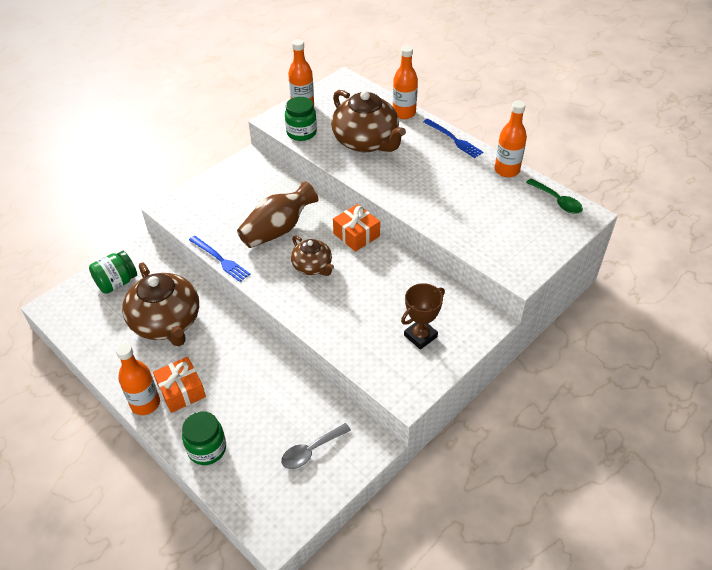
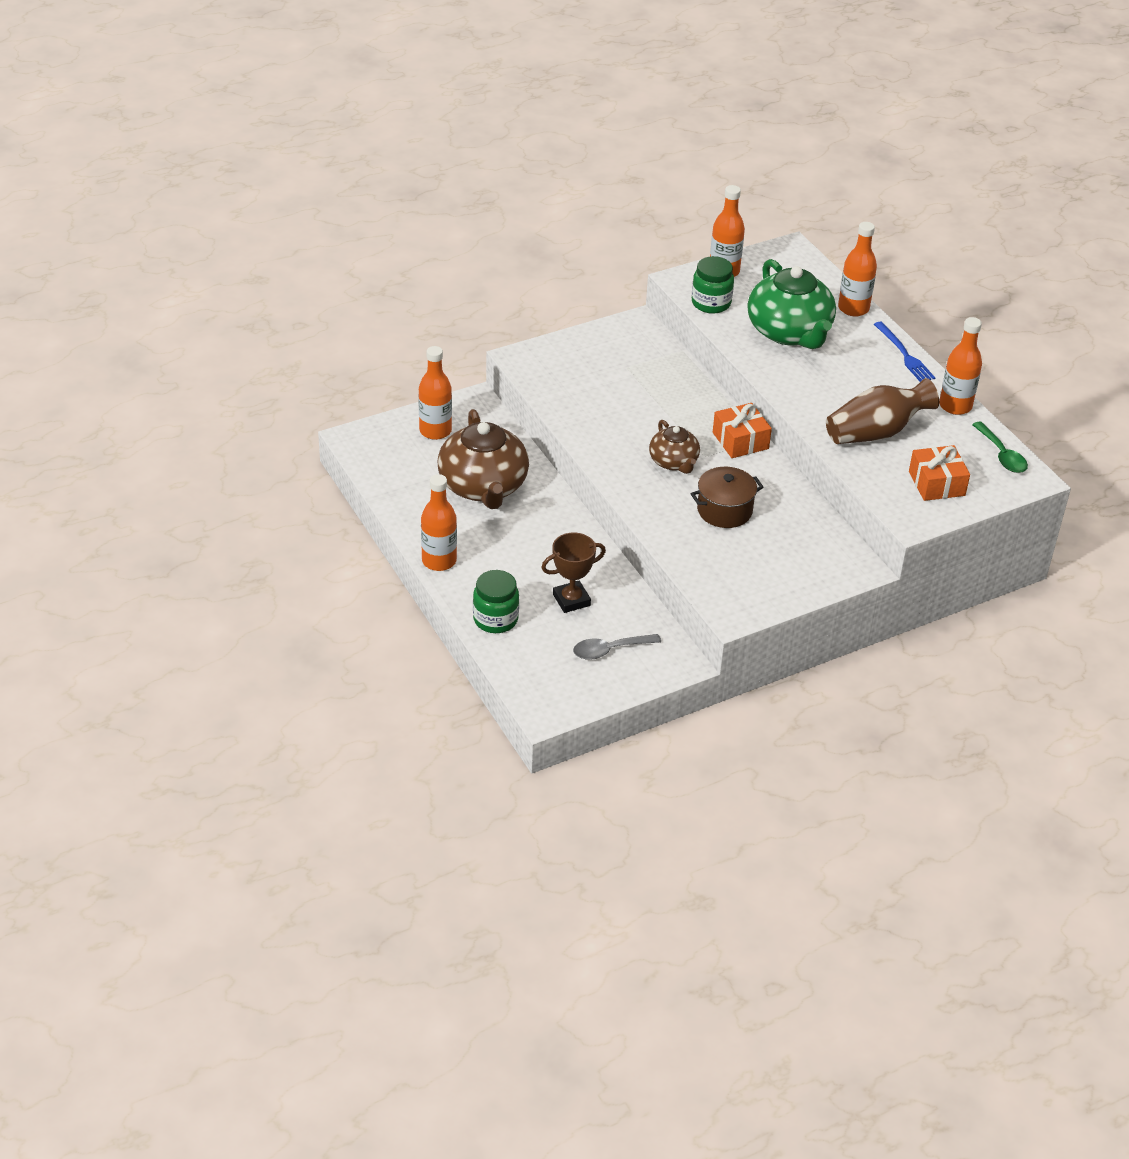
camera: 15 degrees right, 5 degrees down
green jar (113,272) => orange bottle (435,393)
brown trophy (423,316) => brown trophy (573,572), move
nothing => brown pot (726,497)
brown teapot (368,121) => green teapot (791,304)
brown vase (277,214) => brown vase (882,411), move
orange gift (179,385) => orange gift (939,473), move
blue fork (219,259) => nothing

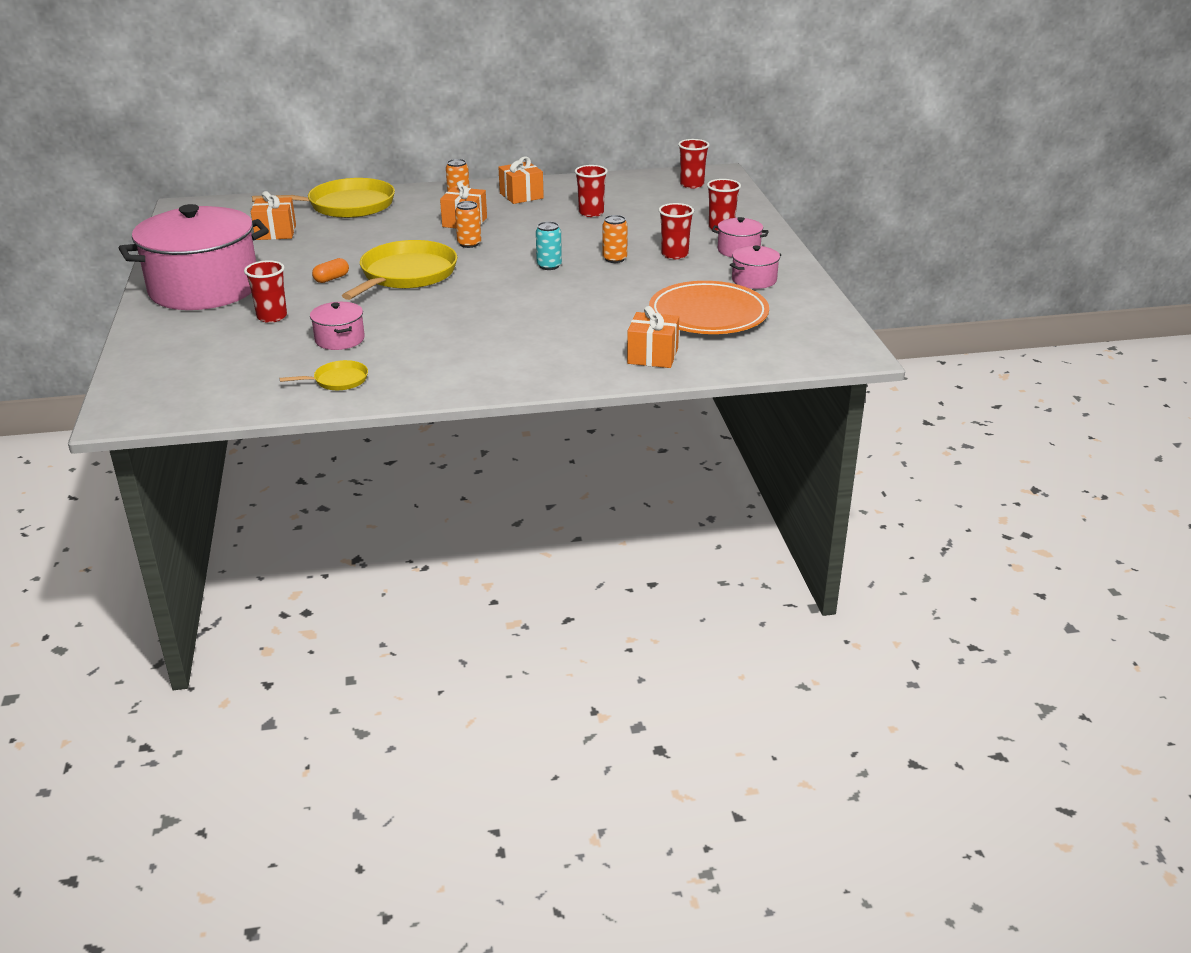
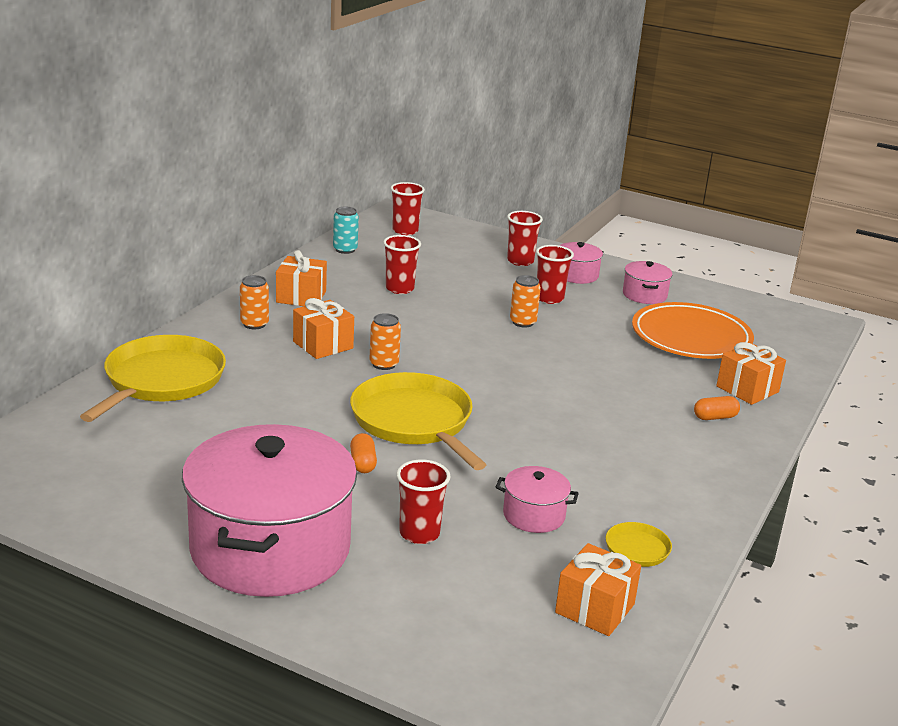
camera: 55 degrees left, 5 degrees down
turquoise can (549,245) => turquoise can (346,230), move
orange gift (273,215) => orange gift (598,589), move
nothing => orange capsule (717,408)

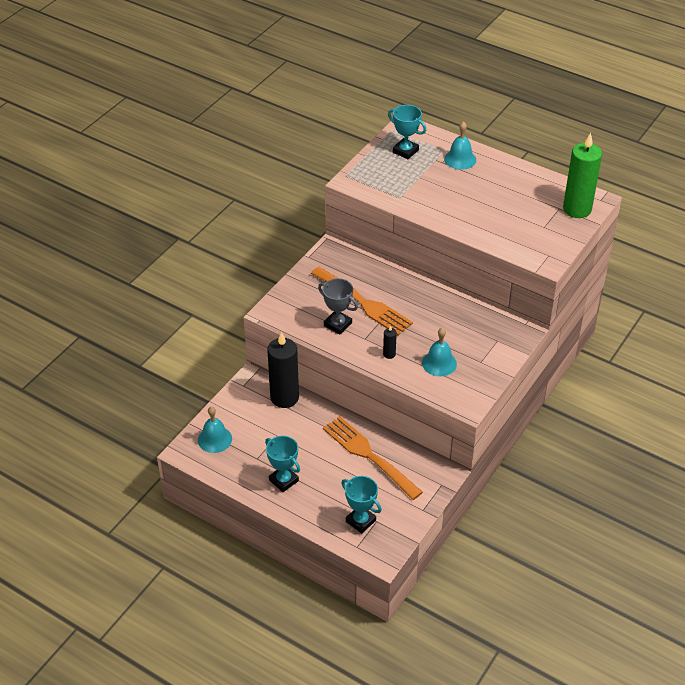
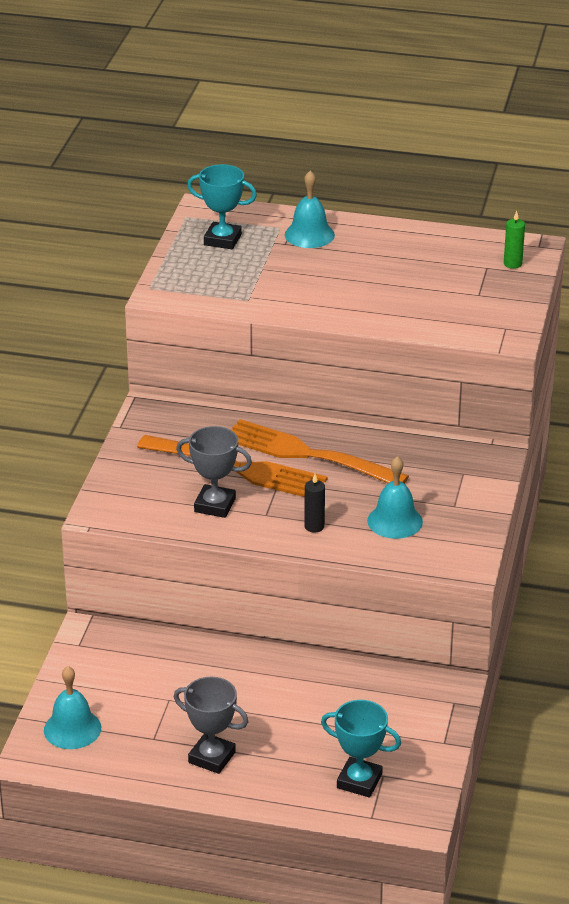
camera: 20 degrees left, 10 degrees down
turquoise trophy (282,464) => grey trophy (211,725)
orange fork (373,458) => orange fork (319,451), move
green candle (582,175) => green candle (514,240), x0.43
black candle (283,370) => nothing

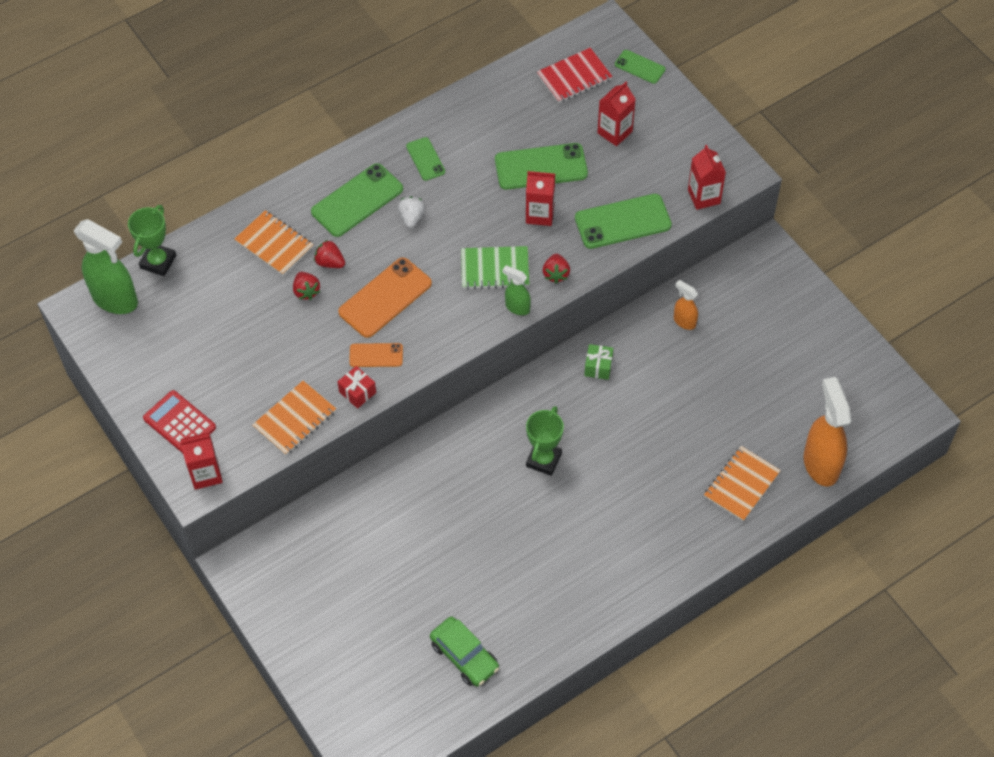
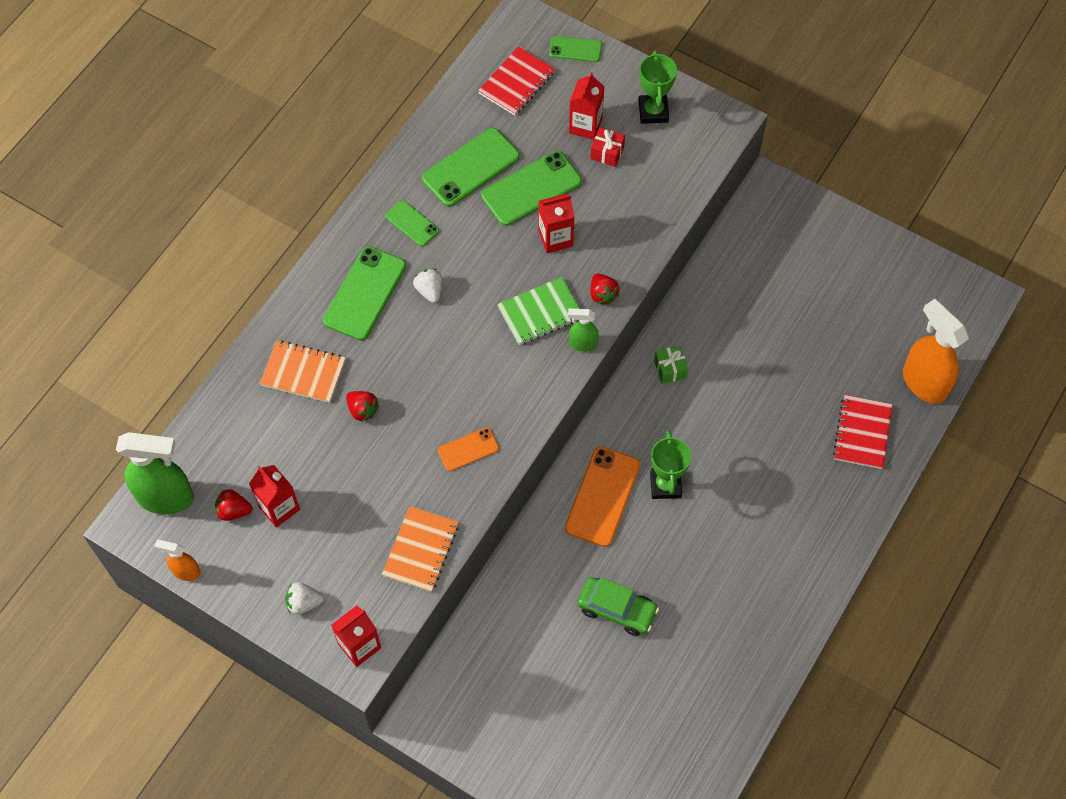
camera: 25 degrees left, 5 degrees up
orange spray bottle (686,305) => orange spray bottle (177,560), move
red strawberry (329,254) => red strawberry (234,505), move
red carton (707,177) => red carton (274,496), move
red calculator (179,421) => white strawberry (304,598)
green phone (623,221) => green phone (471,167), move
orange phone (385,297) => orange phone (602,496), move
green car (464,651) => green car (618,606), move
red gift (357,387) => red gift (607,147), move
green trophy (152,240) => green trophy (658,87), move
orange notebook (742,483) => red notebook (862,432)

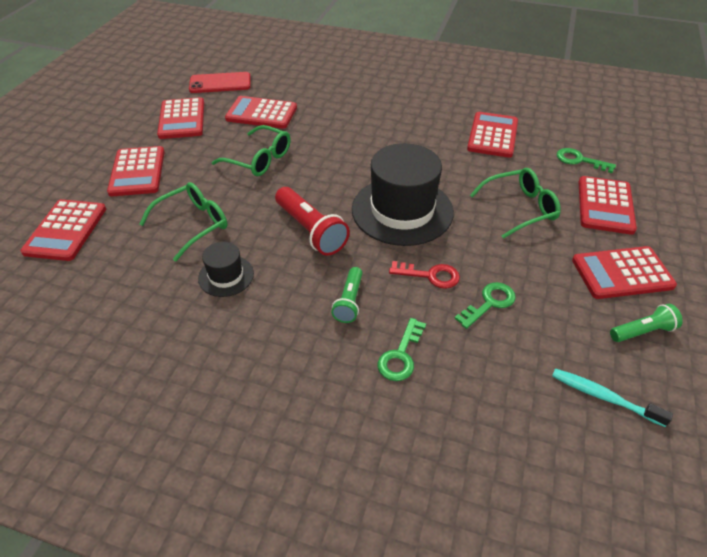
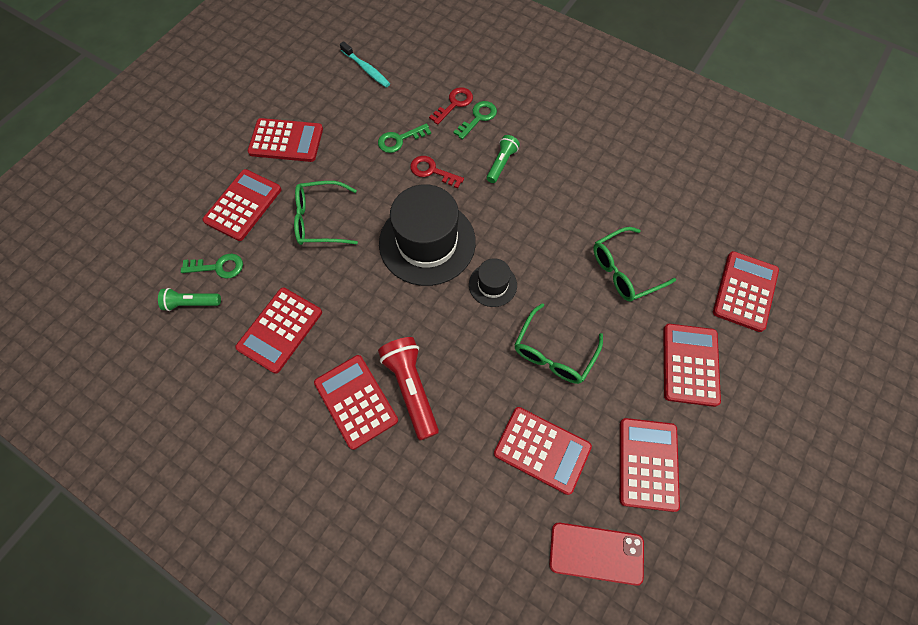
camera: 165 degrees left, 20 degrees up
green flashlight (646,323) => green flashlight (189,299), move
green key (586,160) => green key (212,266), 45 degrees counterclockwise
nothing => red calculator (356,402)
red flashlight (312,221) => red flashlight (408,388), move
nothing => red key (451,106)
black hat (226,269) => black hat (493,282), move
green glasses (251,150) => green glasses (559,343), 105 degrees counterclockwise

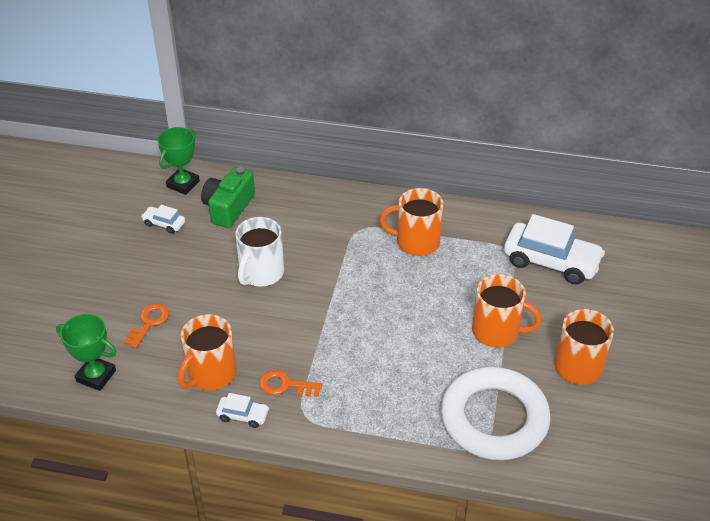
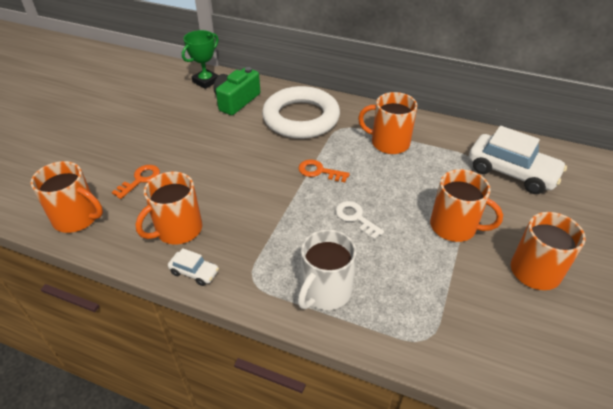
camera: 10 degrees right, 0 degrees up
green trophy (86,352) => orange mug (67,197)
white ring (496,413) => white ring (301,112), move
orange key (291,383) => orange key (324,170), move
white mug (259,252) => white mug (327,269), move
nothing => white key (359,220)
white car (163,219) => nothing

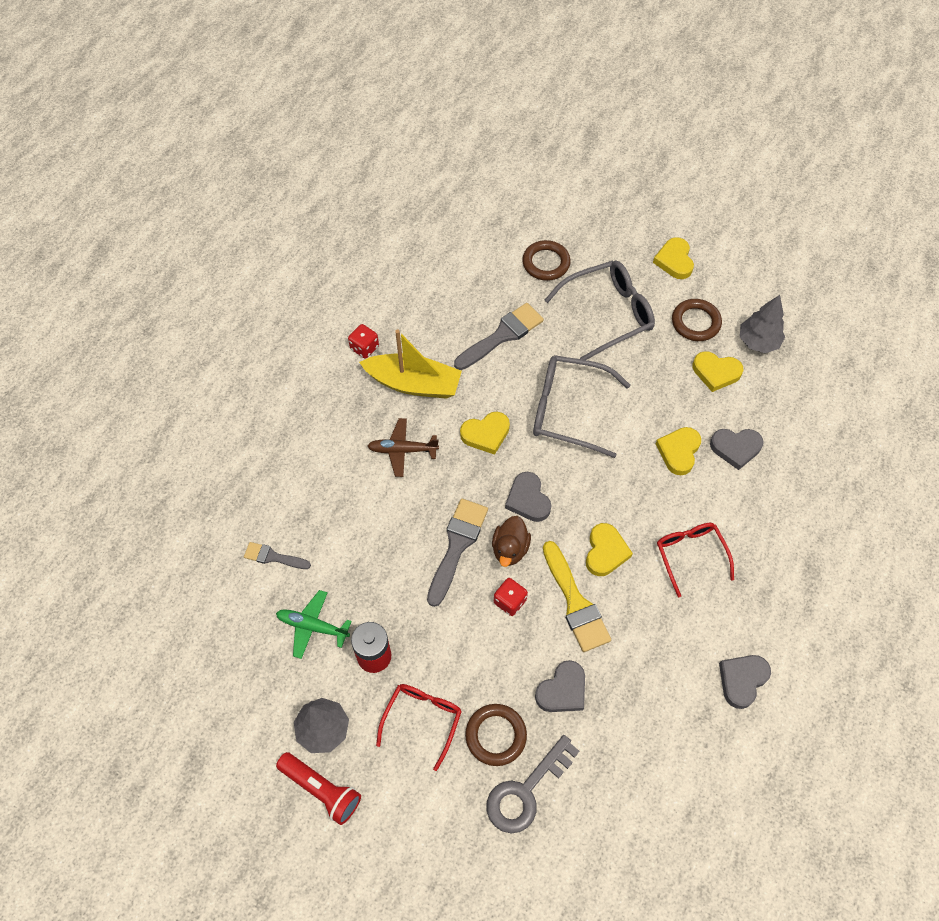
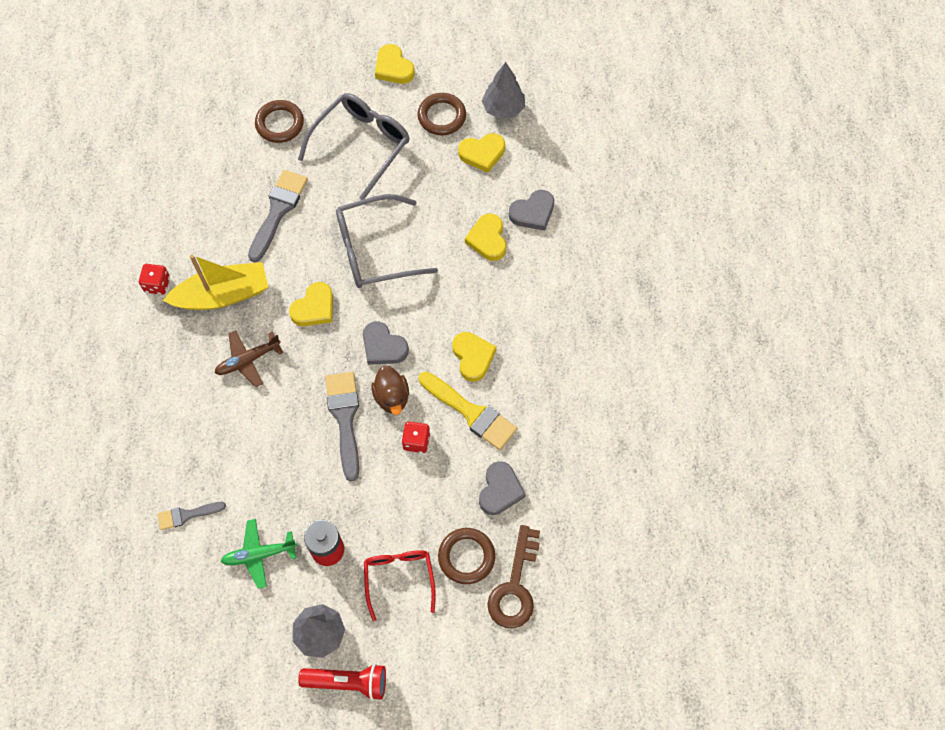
camera: 30 degrees left, 5 degrees up
grey key (533,784) => brown key (513,576)
red glasses (695,560) => nothing
grey heart (745,682) => nothing

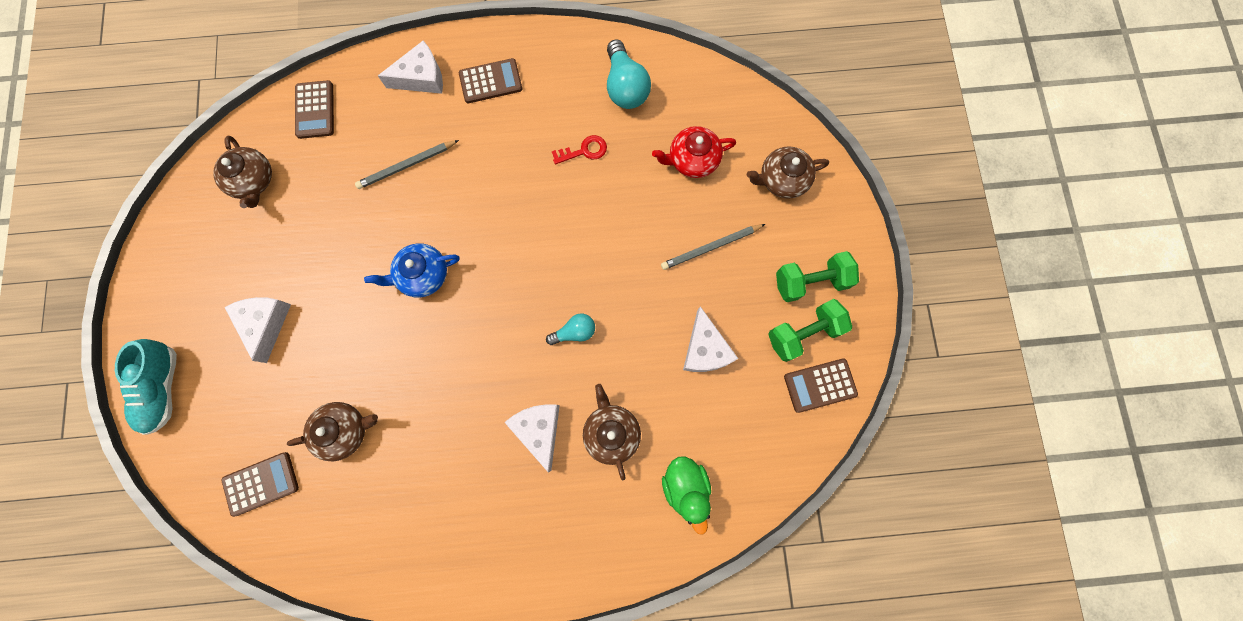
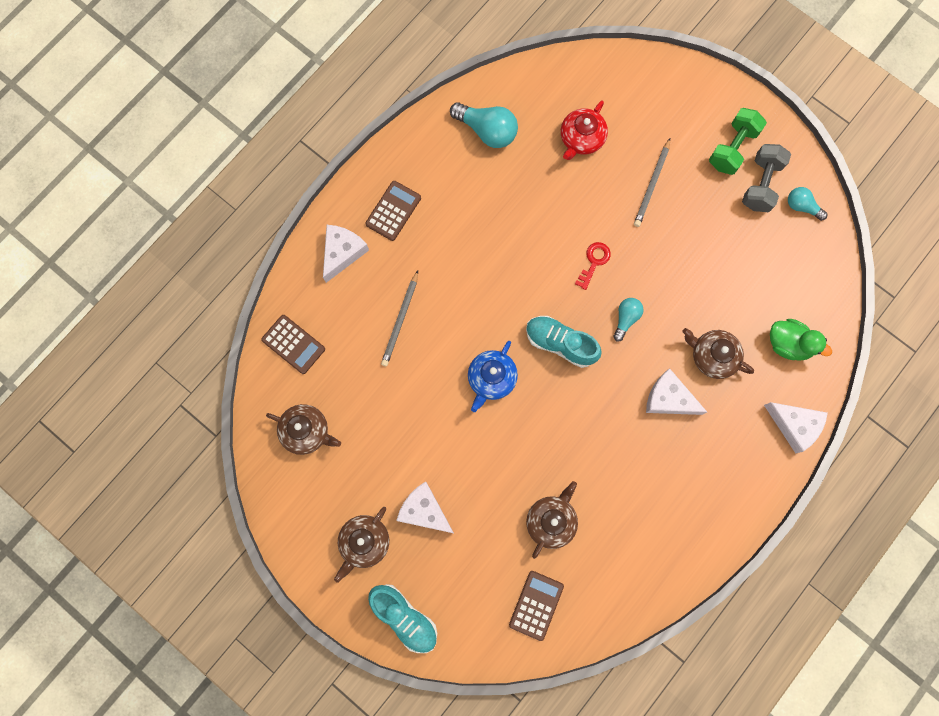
camera: 45 degrees left, 0 degrees up
brown teapot (788,172) => brown teapot (361,545), move
nothing => turquoise shoe (564,342)
red key (579,149) => red key (593,266), move
green dumbbell (810,330) => grey dumbbell (766,178)
white cheese (710,339) => white cheese (796,427), move
brown calculator (821,385) => turquoise light bulb (808,204)

